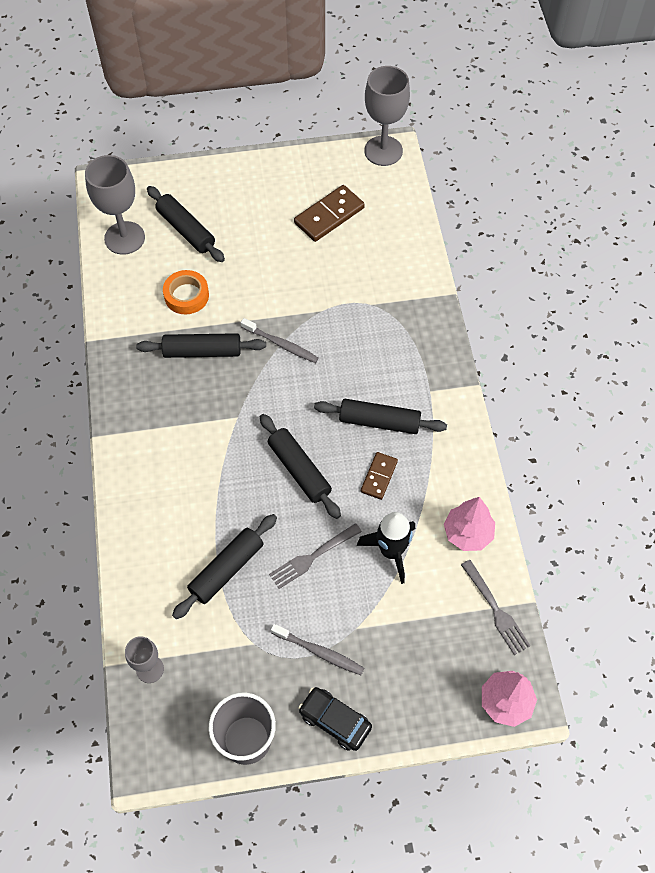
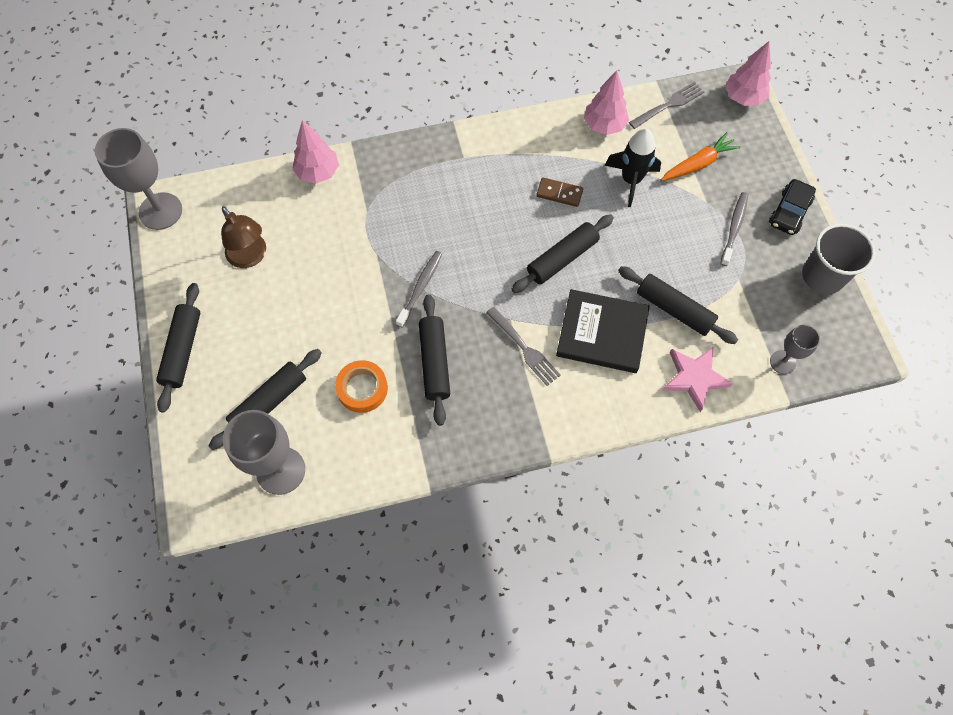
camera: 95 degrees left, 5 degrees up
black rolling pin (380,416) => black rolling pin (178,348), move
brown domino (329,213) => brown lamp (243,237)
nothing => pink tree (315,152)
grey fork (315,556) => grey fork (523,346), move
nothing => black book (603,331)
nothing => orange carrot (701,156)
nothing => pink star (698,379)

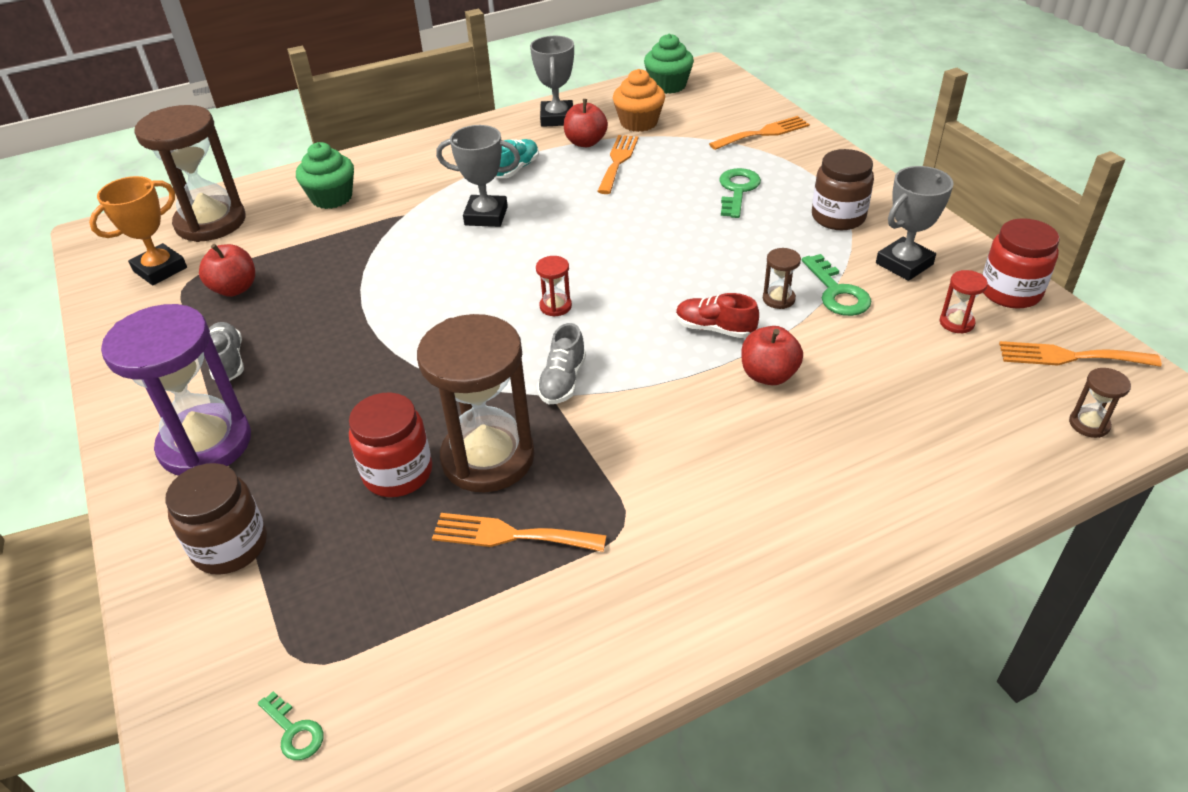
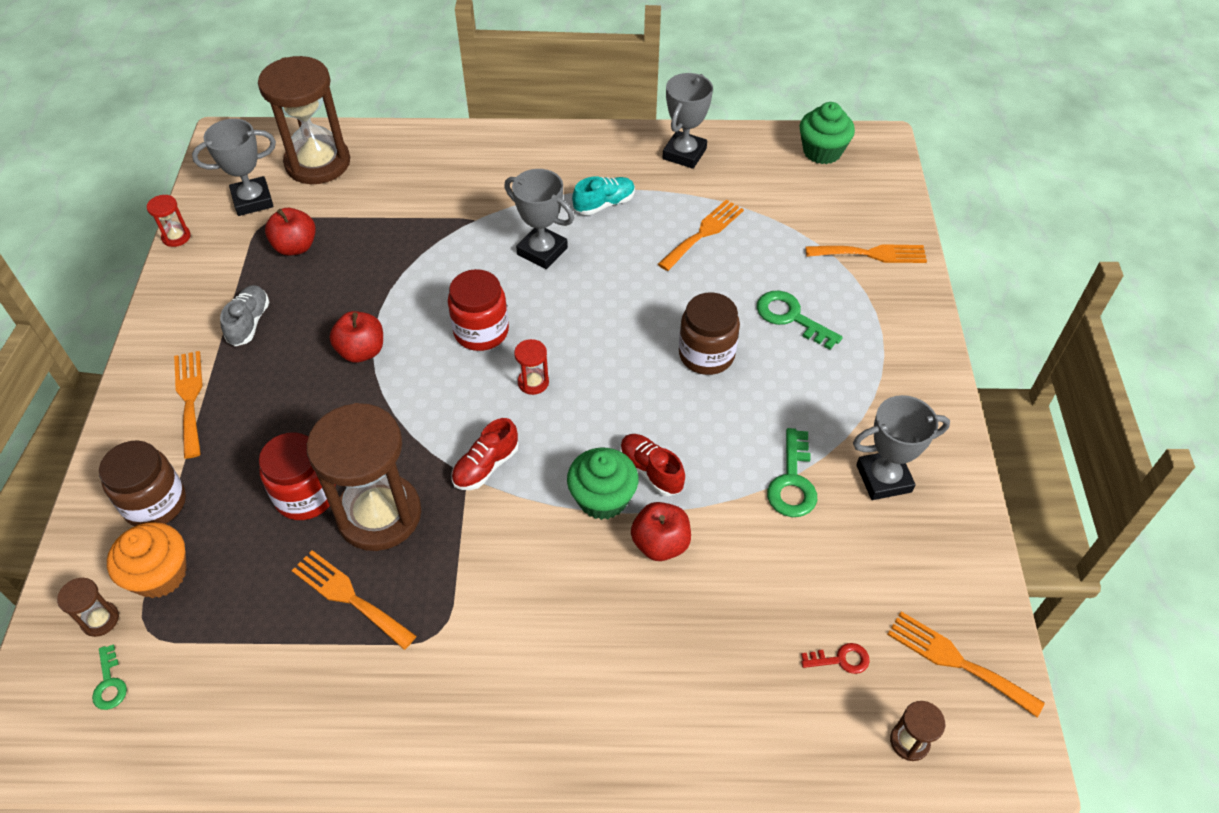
camera: 25 degrees right, 10 degrees up
brown hourglass (782,278) => brown hourglass (88,607), move
orange cupcake (639,100) => orange cupcake (147,560), move
red hourglass (964,302) => red hourglass (169,221), move
purple hourglass (176,390) => orange fork (188,405)
orange trophy (138,230) => grey trophy (234,167)
red apple (586,123) => red apple (356,337), move
red jar (1021,263) => red jar (478,310), move
grey shoe (561,363) => red shoe (485,454)
green cupcake (325,175) => green cupcake (602,484), move
brown jar (843,189) => brown jar (709,333), move
green key (740,193) => green key (800,320), 90 degrees counterclockwise
nothing => red key (835,658)

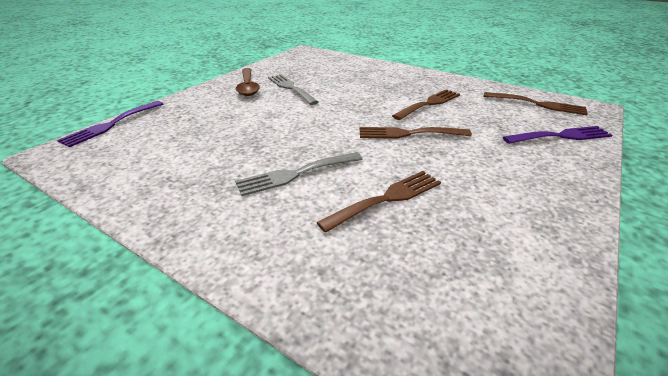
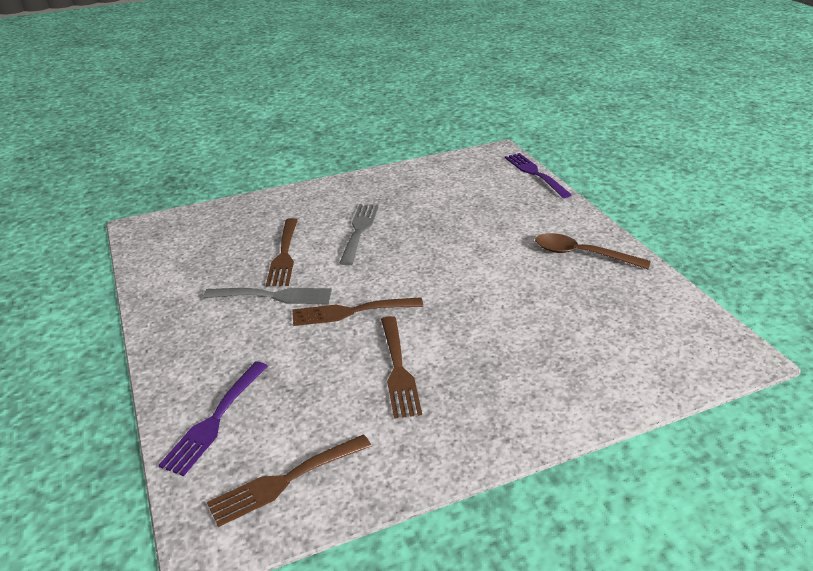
camera: 125 degrees right, 0 degrees up
grey fork (293,89) => grey fork (267,296), move
brown fork (415,133) => brown fork (357,311), 135 degrees counterclockwise

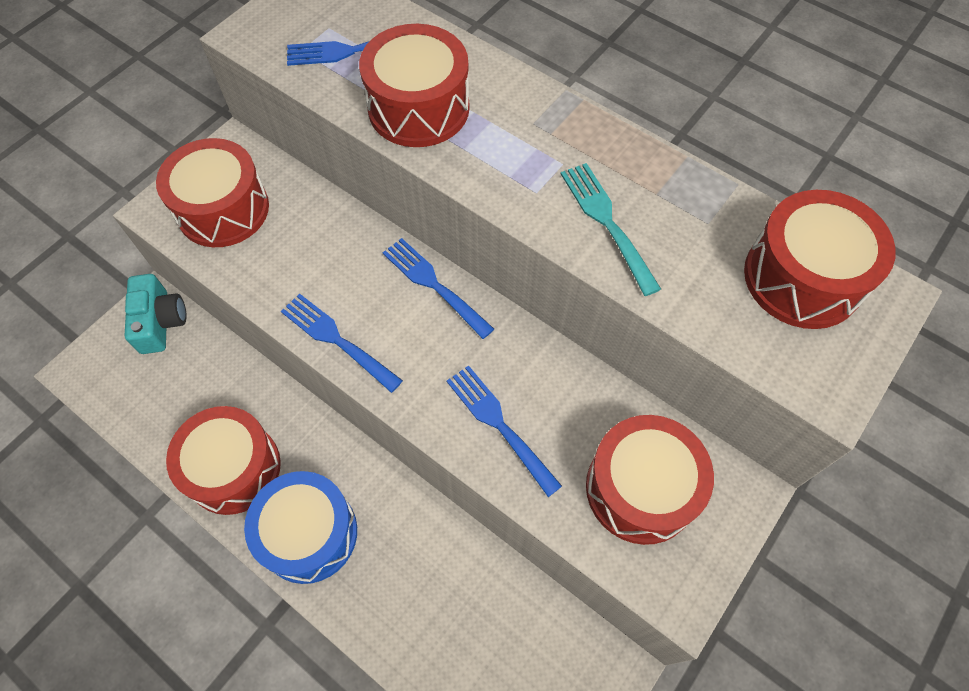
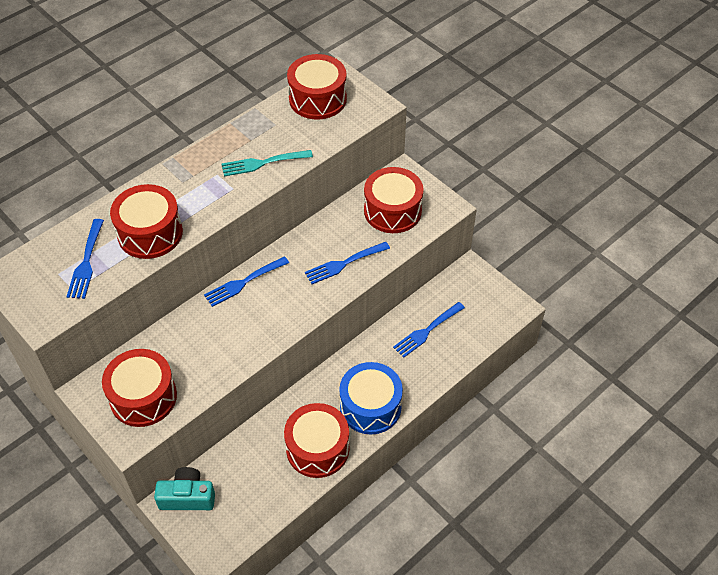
camera: 80 degrees left, 10 degrees down
blue fork (342,343) => blue fork (429,330), move

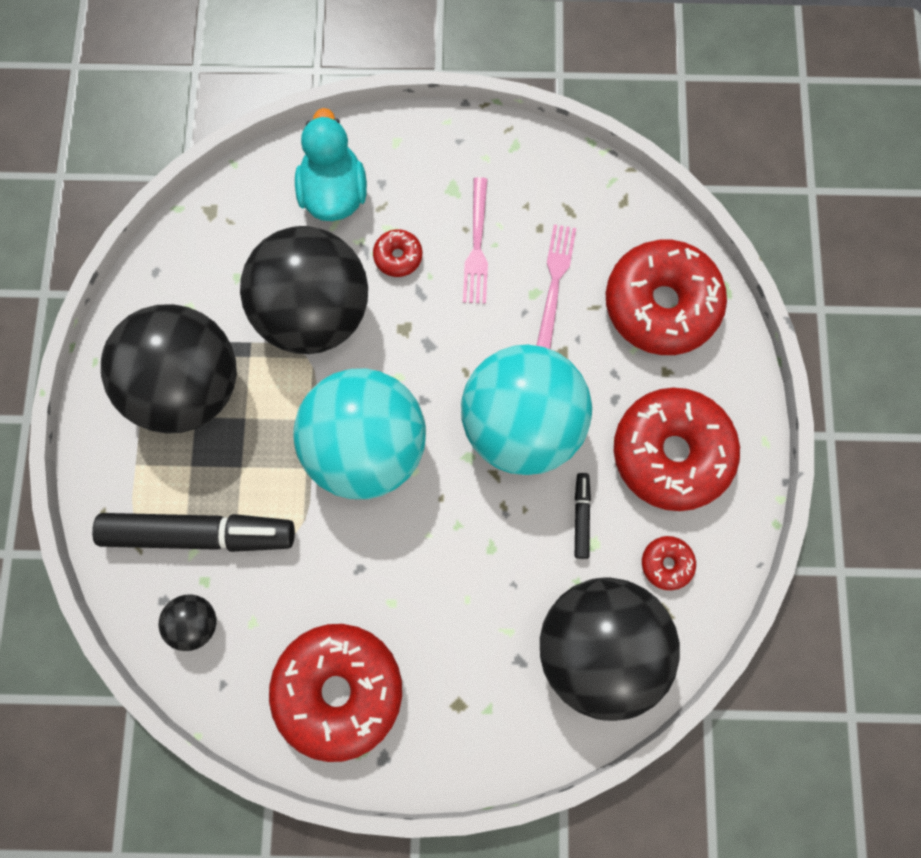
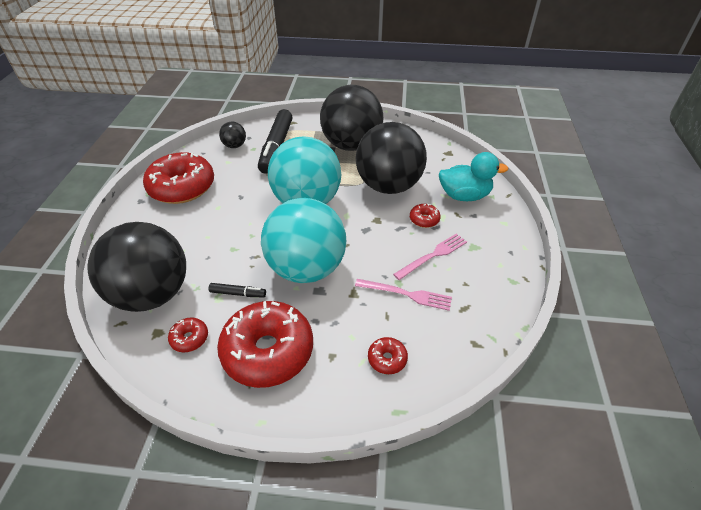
camera: 95 degrees right, 30 degrees down
red donut (666,297) => red donut (388,355), x0.42
pink fork (475,240) => pink fork (430,256), 135 degrees clockwise

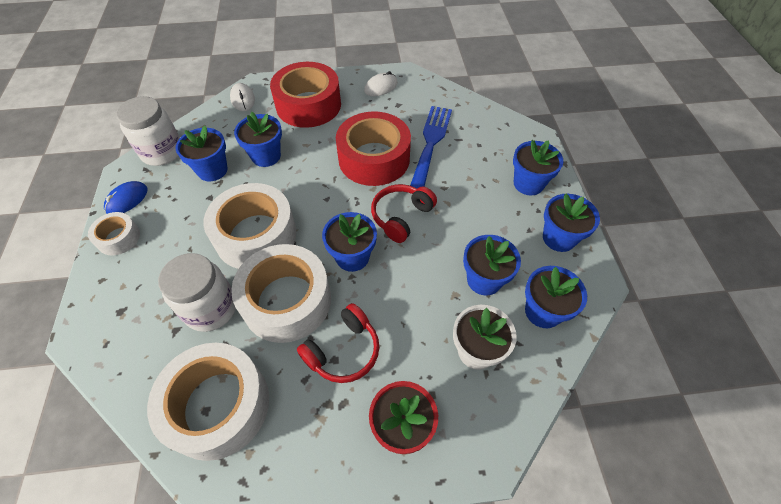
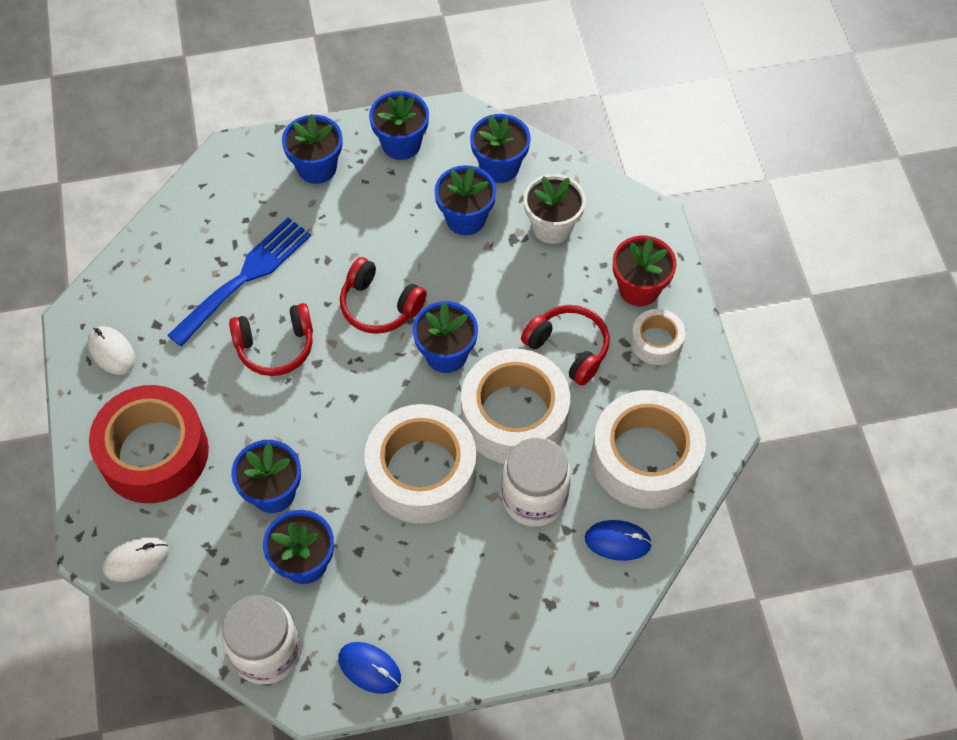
camera: 95 degrees left, 5 degrees up
blue fork (431,147) => blue fork (239,282), 120 degrees clockwise
red tape (373,148) => red headphones (271,339)
nothing => blue mouse (618,540)
white tape (114,234) => white tape (658,337), move

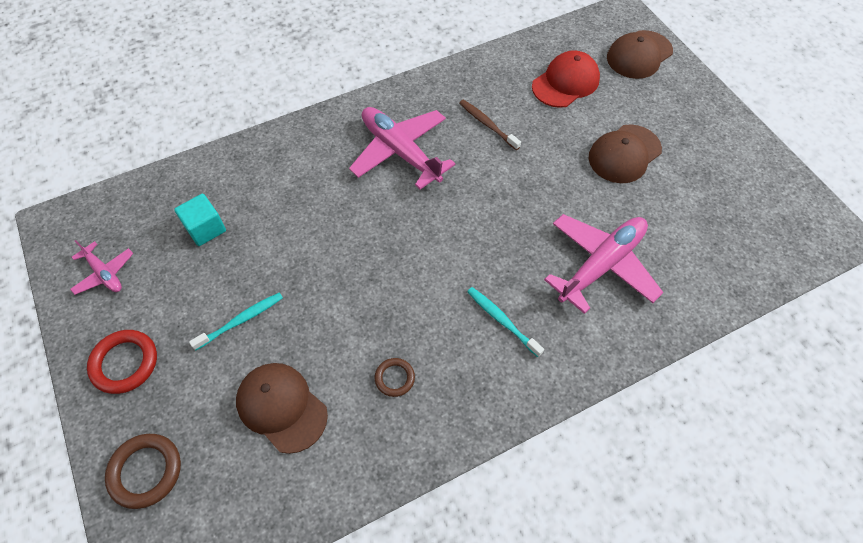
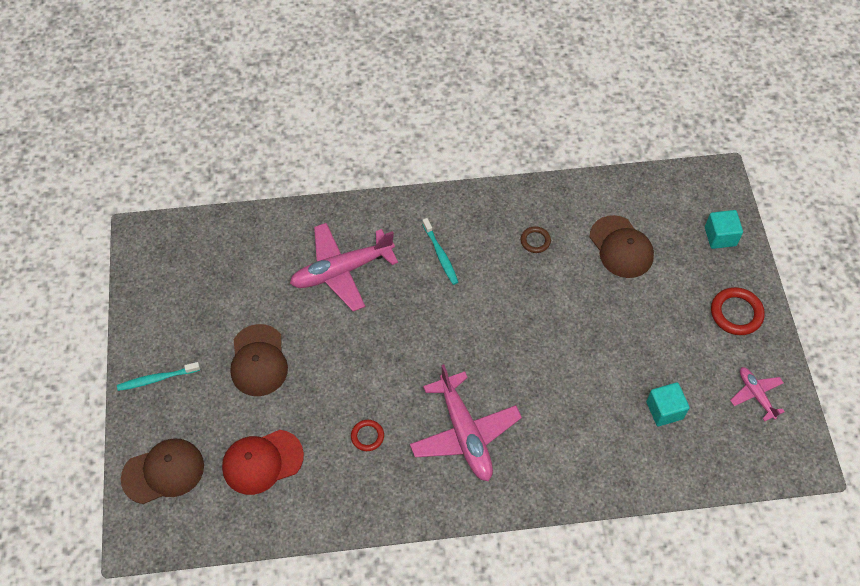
camera: 160 degrees left, 0 degrees up
turquoise toothbrush (236,321) => turquoise toothbrush (158,376), move
brown cap (625,153) => brown cap (259,360), 105 degrees clockwise
brown toothbrush (490,125) => red ring (367,435)
brown ring (143,471) => turquoise cube (724,229)

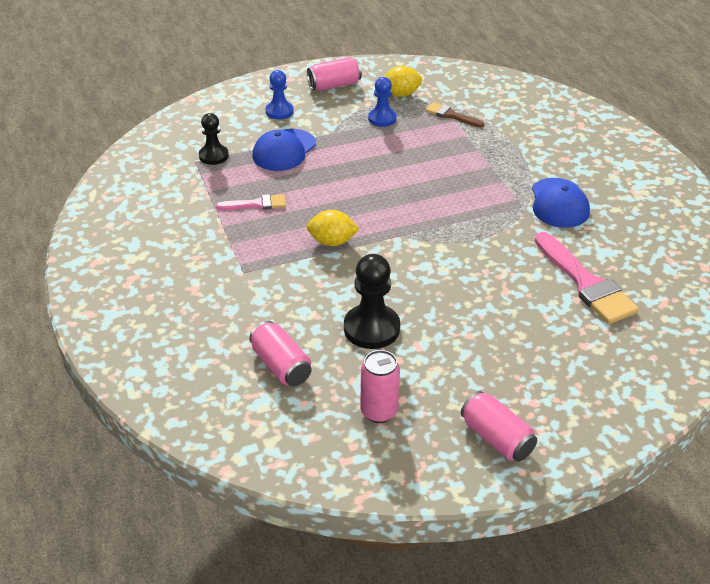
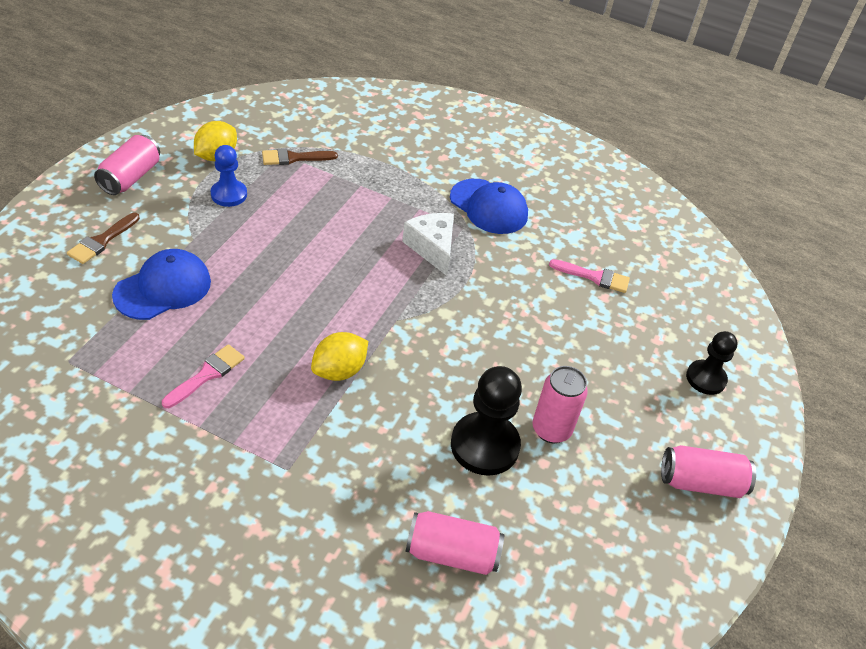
camera: 50 degrees left, 5 degrees up
blue pawn (280,95) => brown brush (103,238)
blue cap (284,150) => blue cap (161,284), 120 degrees counterclockwise
nothing => white cheese (428,244)
pink can (380,386) => pink can (560,404), move
pink brush (587,278) => pink brush (589,276), x0.53
black pawn (214,139) => black pawn (712,363), move

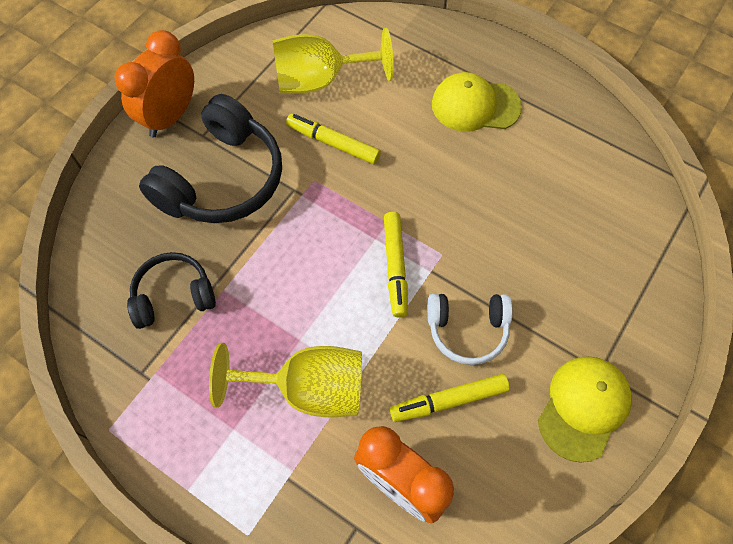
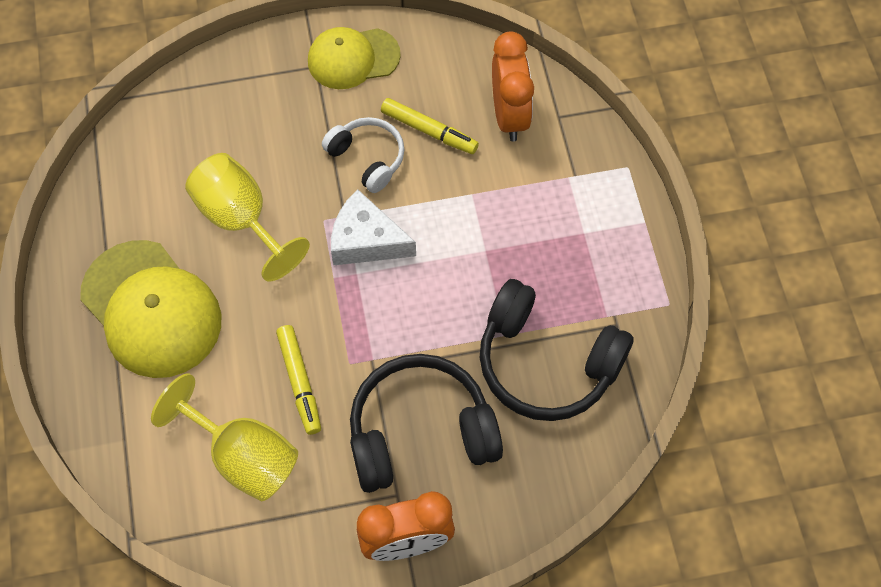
camera: 135 degrees left, 0 degrees up
yellow cap (477,102) => yellow cap (150,309), x1.55
yellow goblet (285,380) => yellow goblet (247,217), move
yellow marker (396,265) => white cheese (373,227)
black headphones (171,290) => black headphones (557,350), x1.72

